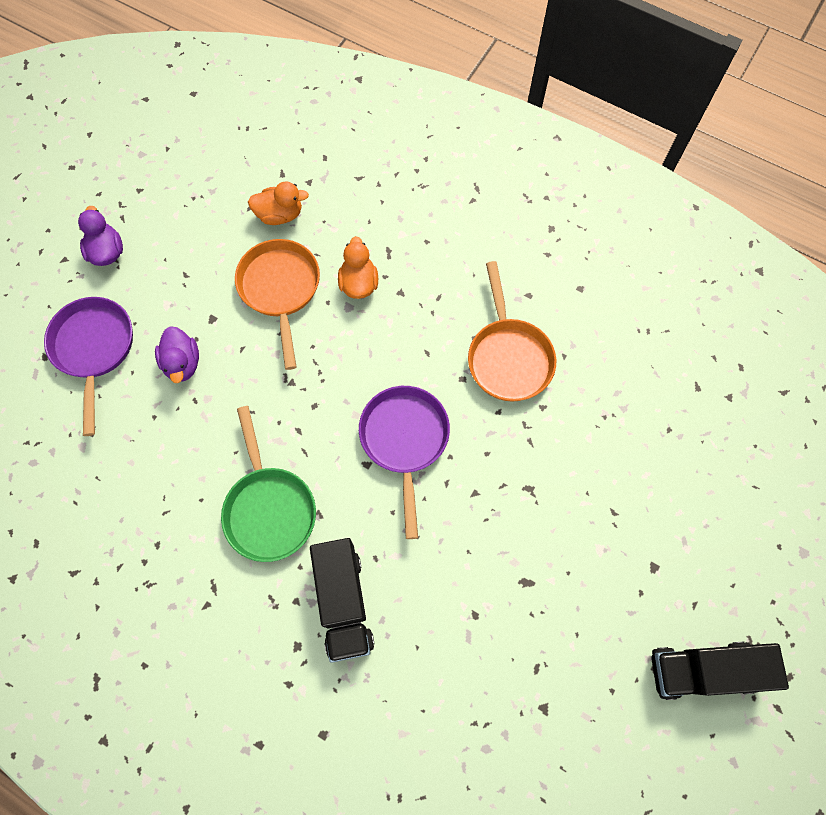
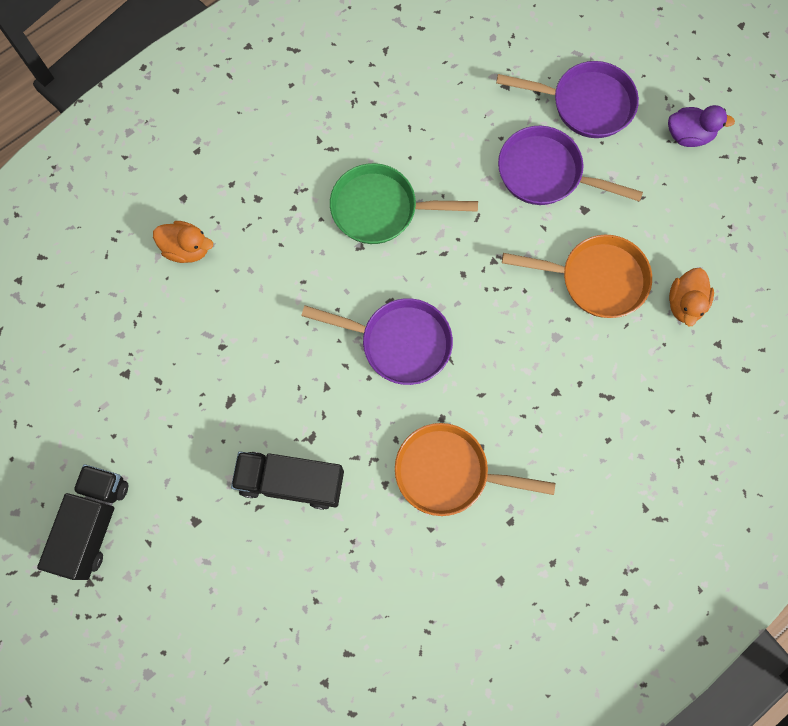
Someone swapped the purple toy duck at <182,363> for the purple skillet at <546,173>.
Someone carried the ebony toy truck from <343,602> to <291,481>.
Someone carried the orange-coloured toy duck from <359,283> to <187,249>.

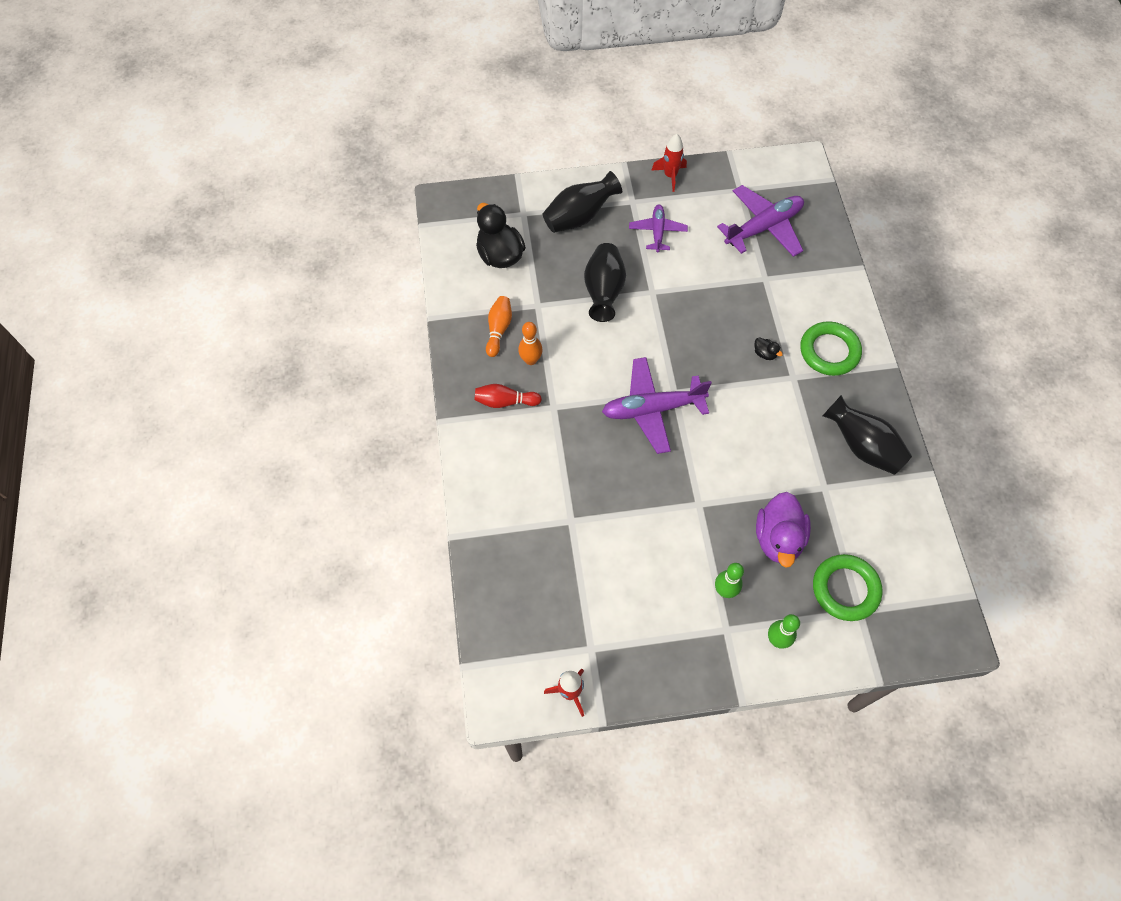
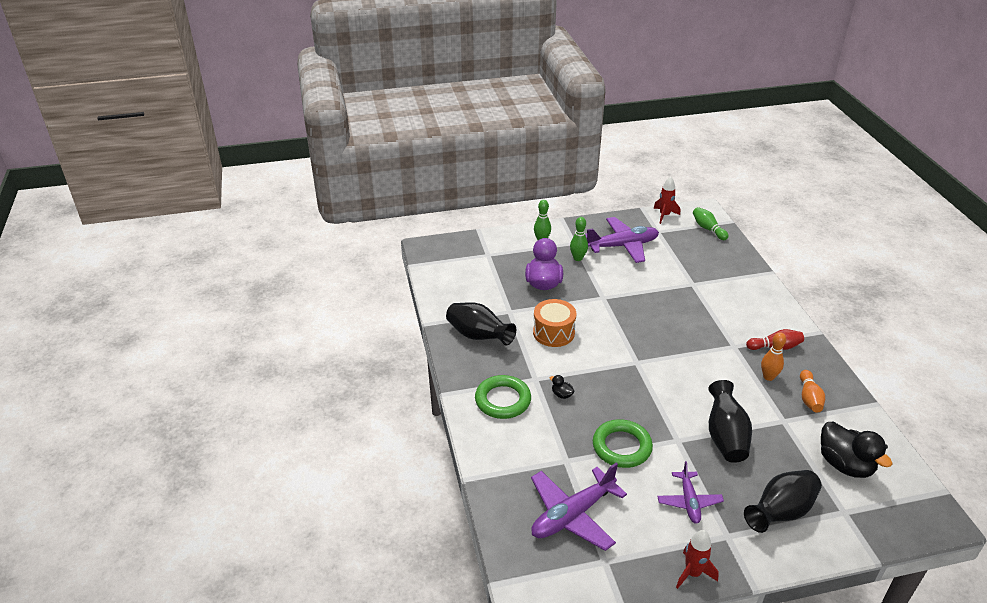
Someone carried the purple aeroplane from <652,409> to <622,246>.
Someone carried the leaf-green hoop from <845,589> to <621,447>.
Someone put down the orange-coloured snare drum at <553,332>.
Someone put down the leaf-green tenpin at <708,229>.

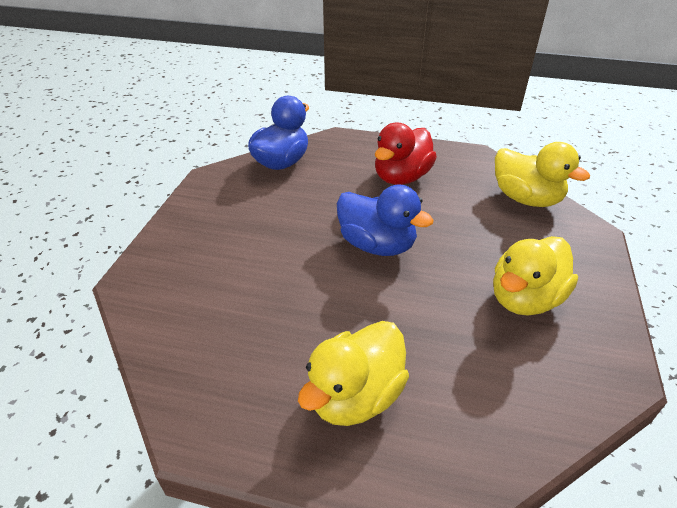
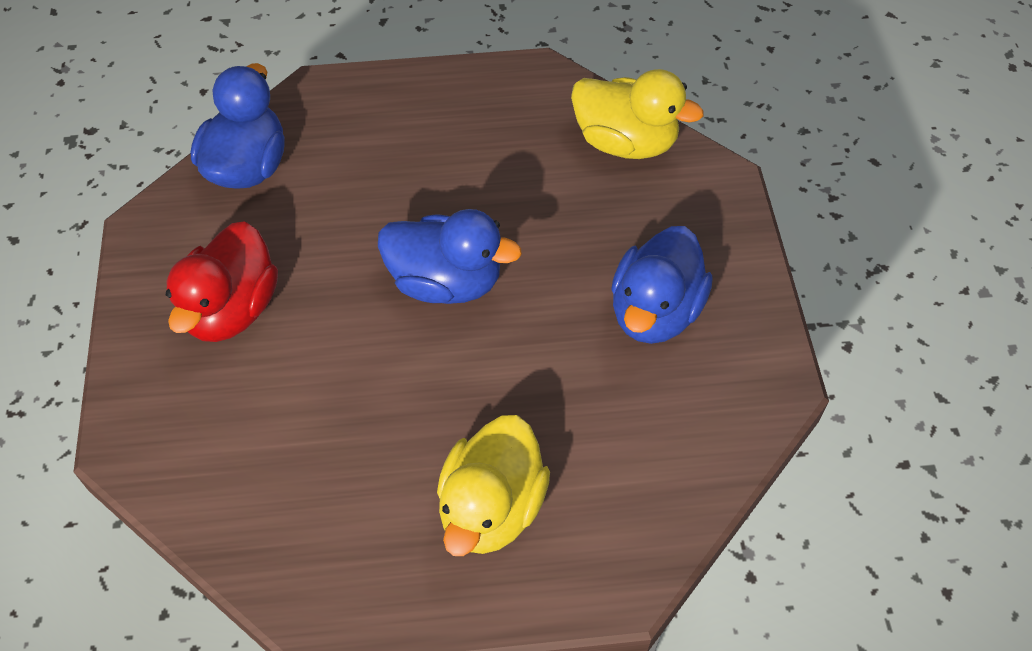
Someone carried the scarlet toy duck from <401,177> to <232,309>.
Someone repainted the golden toy duck at <525,298>, which became the blue toy duck at <655,312>.

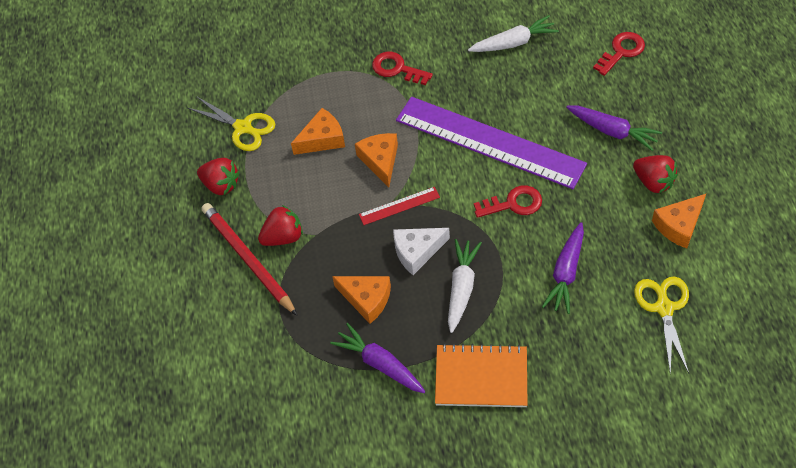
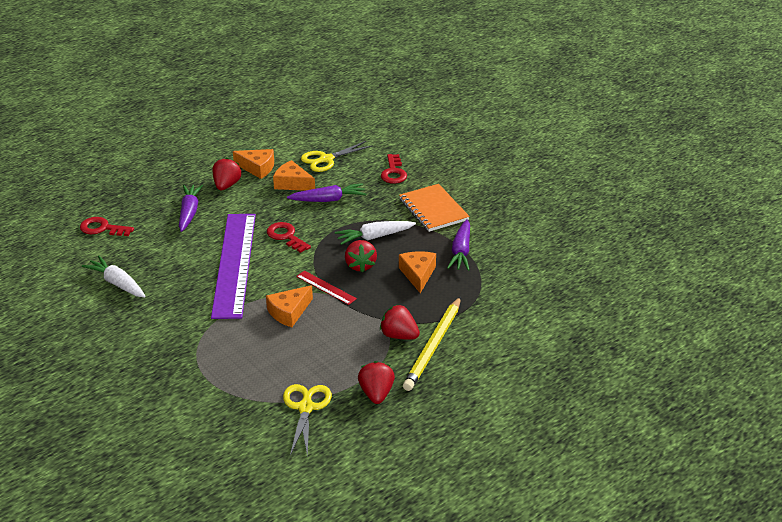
Someone repainted the scarlet wooden pencil at <248,259>, which became the golden wooden pencil at <434,346>.
Someone carried the orange-coloured piece of cheese from <322,139> to <292,183>.
Someone carried the scarlet key from <397,69> to <393,172>.
Someone swapped the snow-white piece of cheese at <417,252> for the scarlet strawberry at <360,265>.

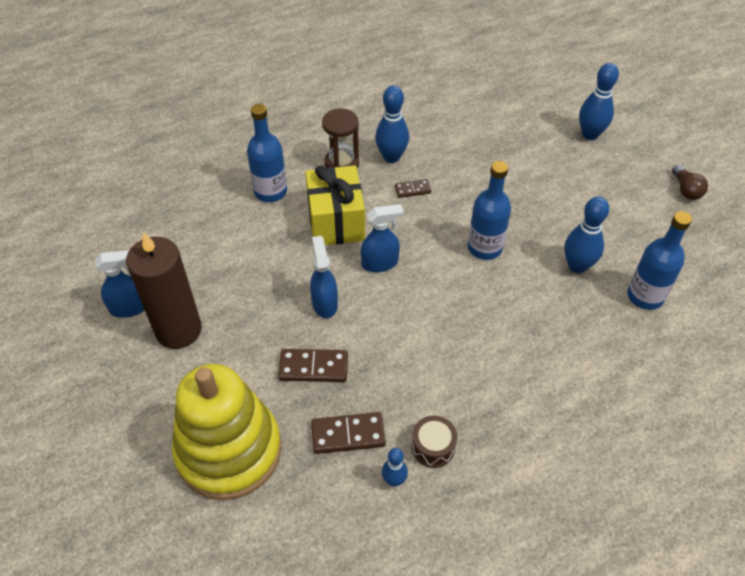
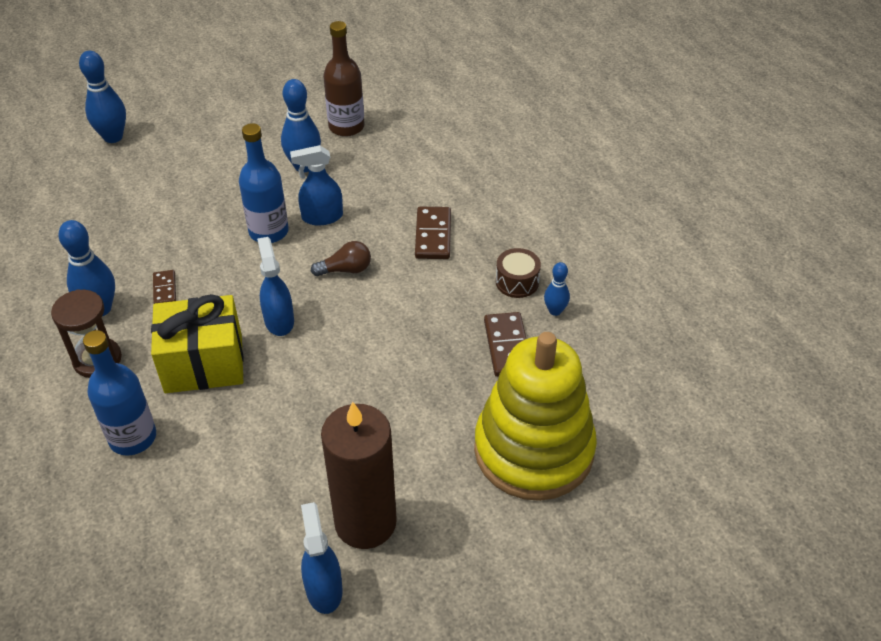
Someone carried the dark brown domino from <313,367> to <433,235>.
Someone carried the blue spray cleaner from <324,303> to <322,217>.
Someone repainted the blue bottle at <645,296>, which became the dark brown bottle at <346,127>.
Someone carried the dark brown lightbulb from <686,190> to <345,269>.

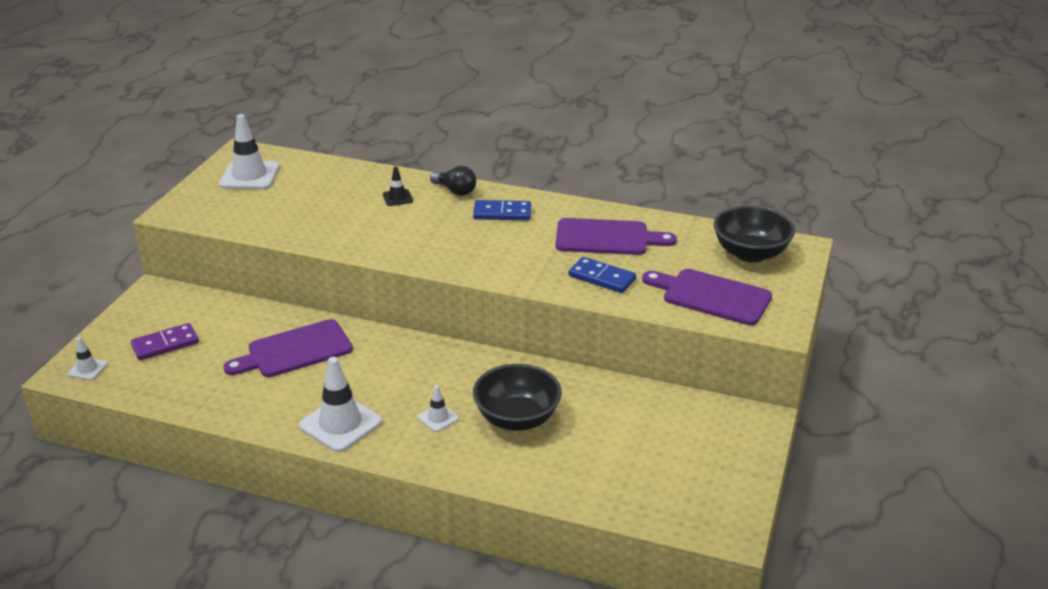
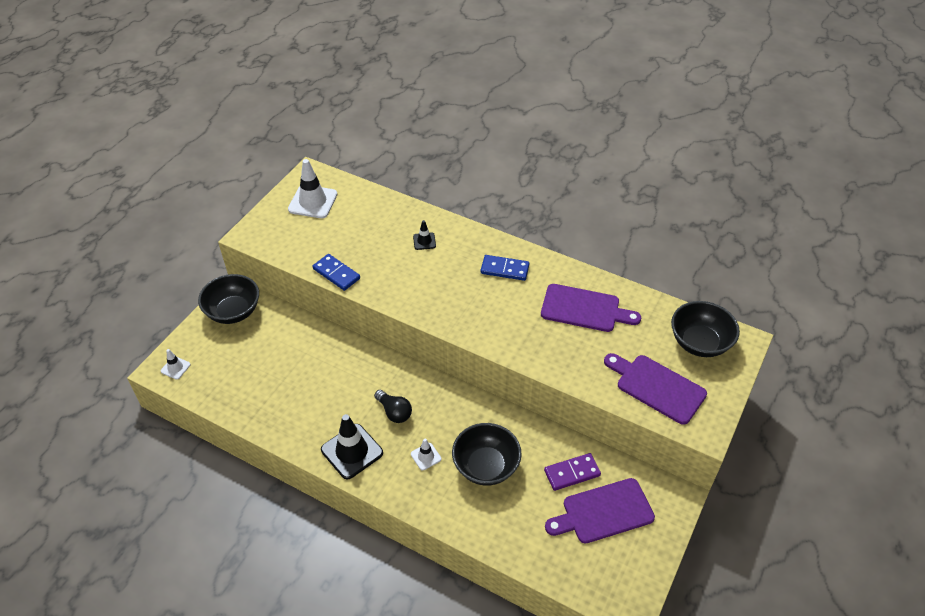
Someone carried the purple domino from <165,344> to <572,473>.
Someone carried the purple cutting board from <295,351> to <603,512>.
Someone repainted the snow-white road cone at <340,424>, which became the ebony road cone at <352,451>.
Someone carried the ebony lightbulb from <455,191> to <394,412>.
Someone carried the blue domino from <602,278> to <336,274>.
Someone put down the ebony bowl at <233,312>.

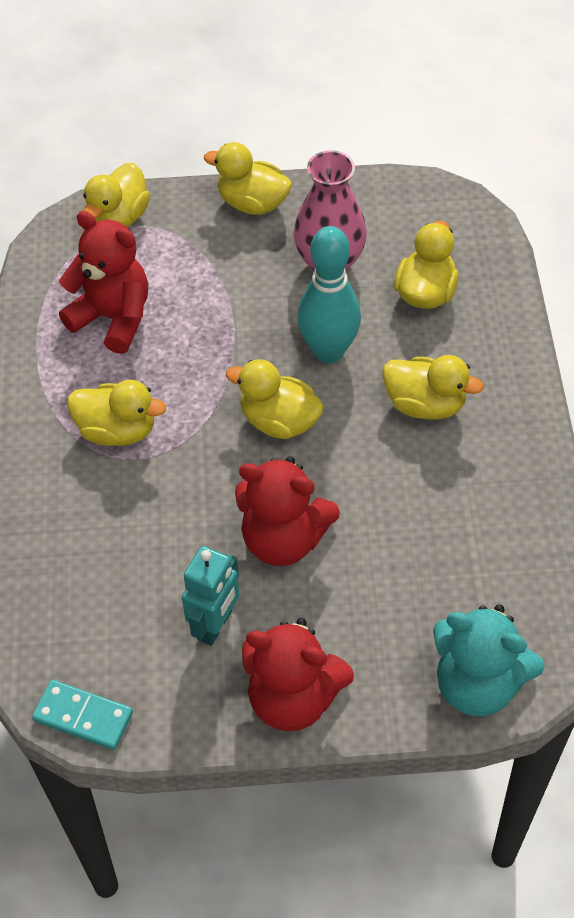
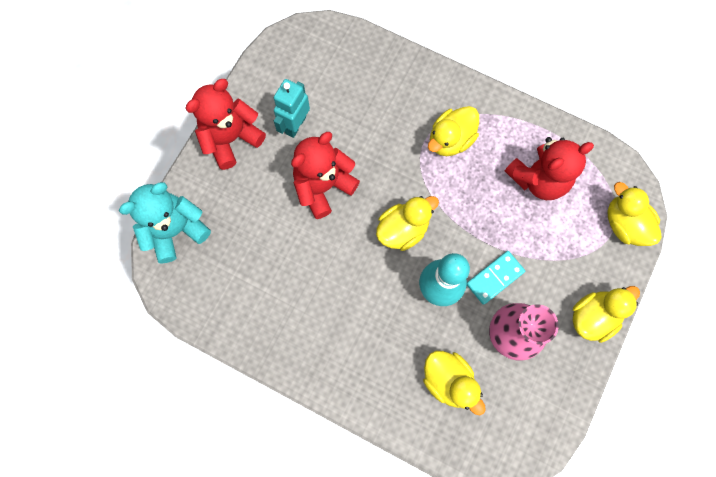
Someone carried the turquoise domino from <83,717> to <494,278>.
Someone rotated the turquoise robot at <215,625> by 60 degrees clockwise.
Someone took away the golden toy duck at <425,404>.

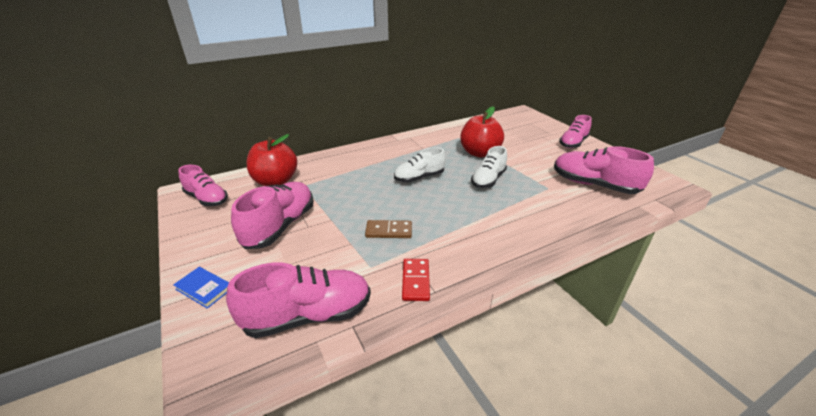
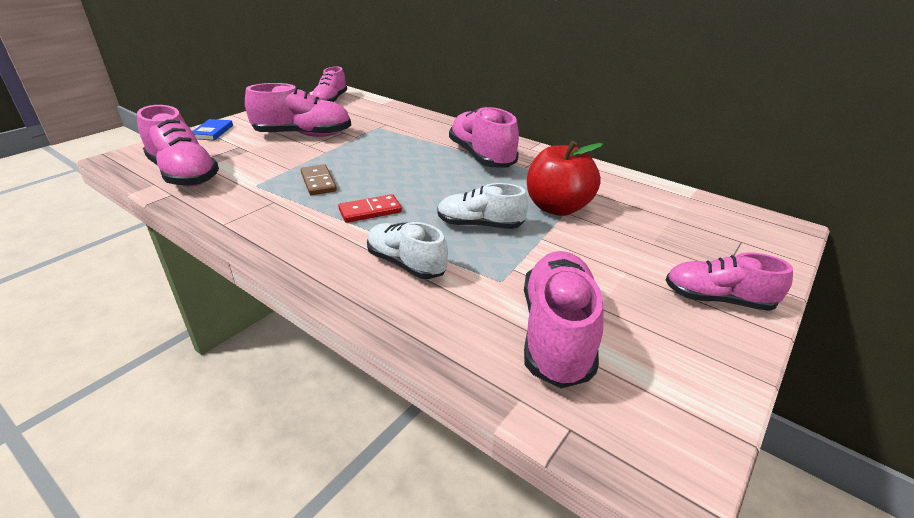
Someone took away the scarlet toy apple at <275,181>.
Someone carried the snow-white lace-up shoe from <419,178> to <406,264>.
Someone carried the scarlet domino from <416,281> to <370,211>.
Someone put down the pink lace-up shoe at <481,156>.

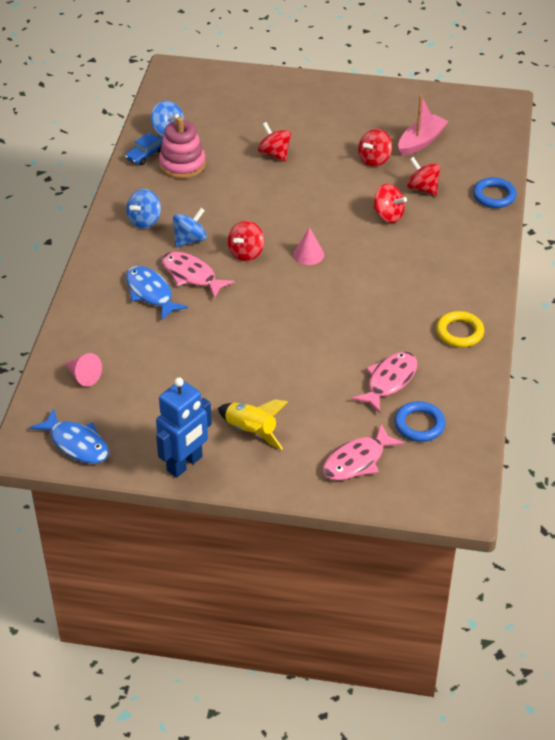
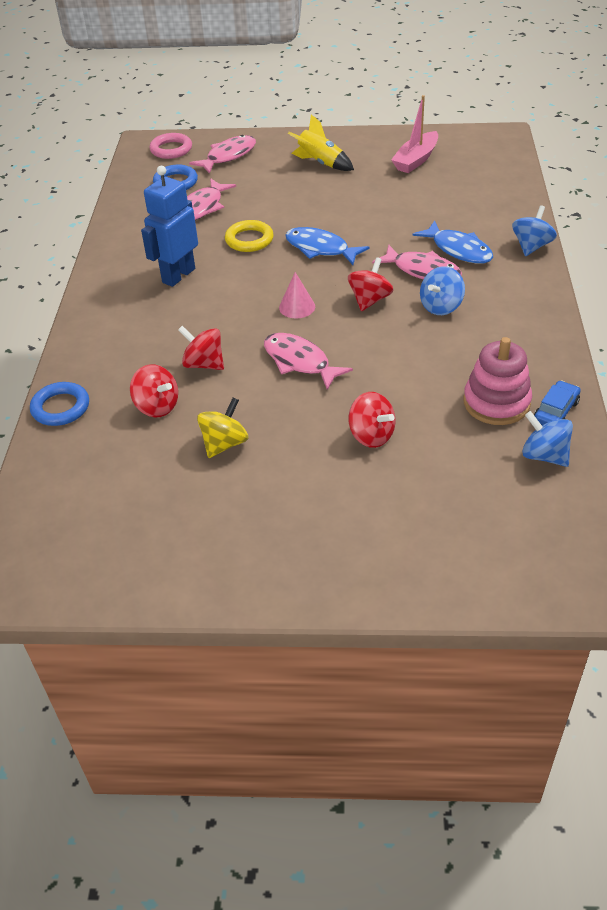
Someone carried the blue fish from <76,444> to <320,249>.
Someone took away the pink solid cone at <83,376>.
Someone carried the blue whirligig from <144,221> to <531,246>.
Someone carried the blue robot from <185,464> to <178,275>.
Someone repainted the scarlet whirligig at <374,160>, which became the golden whirligig at <224,443>.
Someone carried the pink sailboat from <421,141> to <416,160>.
Someone carried the golden hoop from <459,332> to <249,240>.
Someone put down the pink hoop at <171,149>.
Someone put down the pink fish at <299,362>.

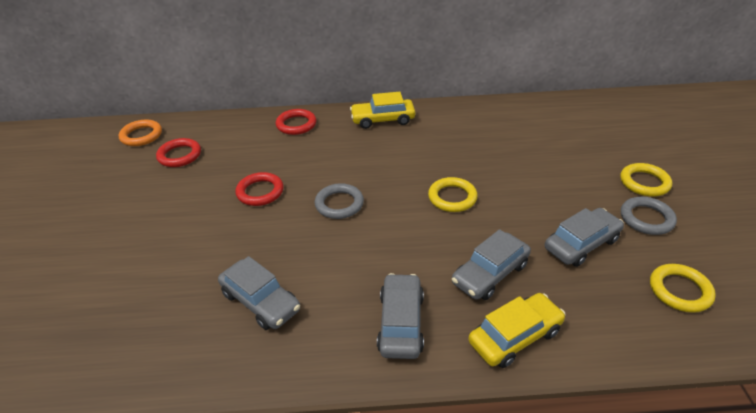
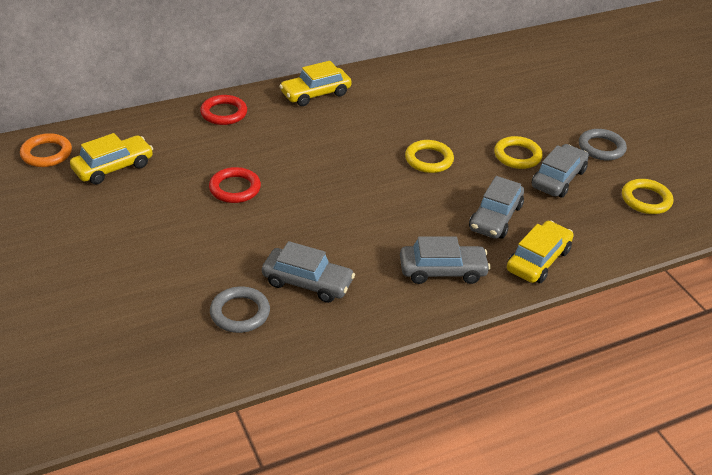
Someone swapped the scarlet hoop at <179,155> for the golden car at <113,167>.
Someone carried the gray hoop from <339,204> to <240,313>.
Someone rotated the gray car at <401,323> by 105 degrees clockwise.
Someone carried the golden hoop from <644,183> to <517,156>.

